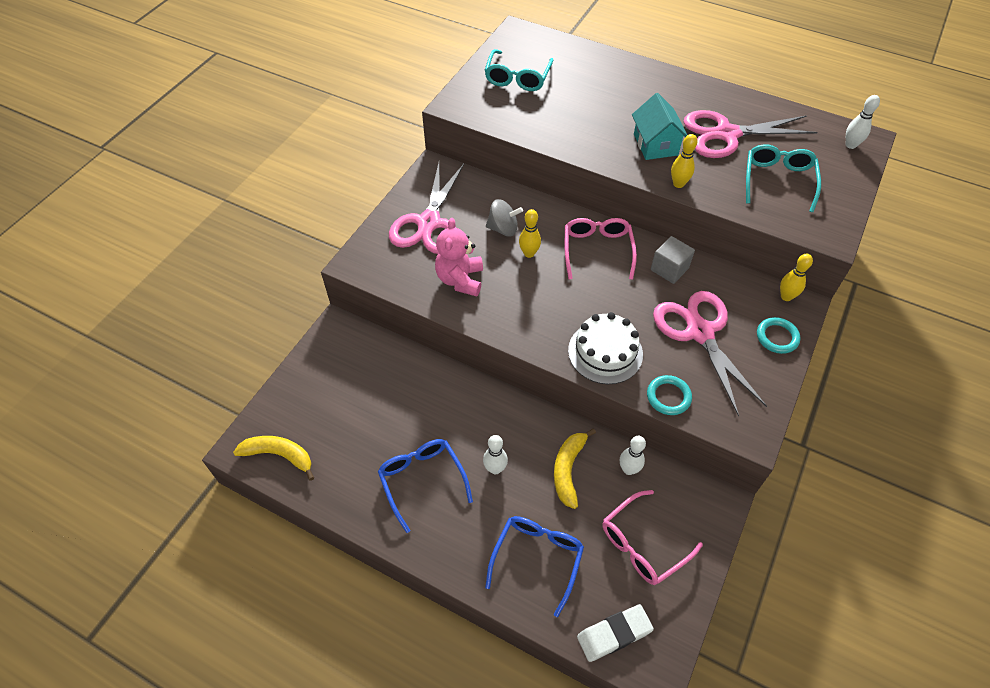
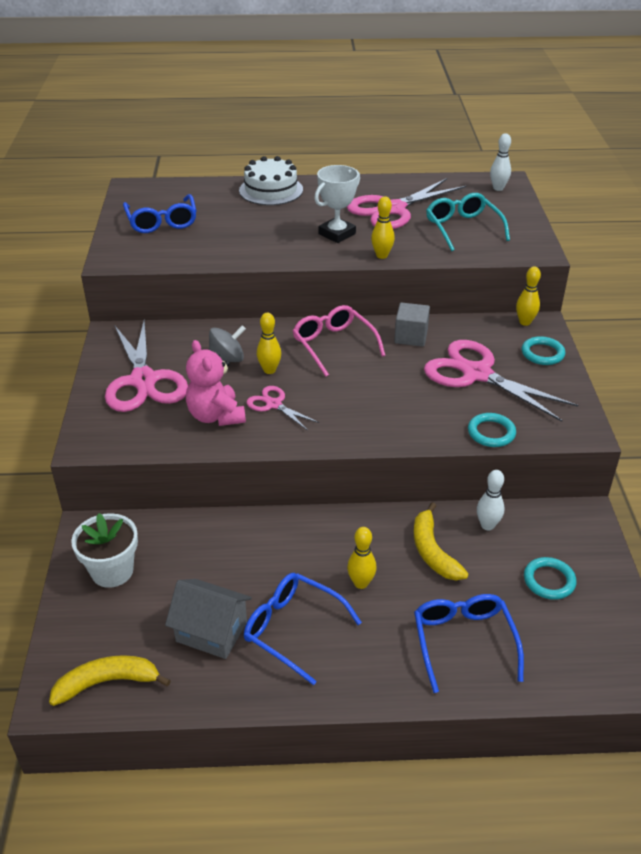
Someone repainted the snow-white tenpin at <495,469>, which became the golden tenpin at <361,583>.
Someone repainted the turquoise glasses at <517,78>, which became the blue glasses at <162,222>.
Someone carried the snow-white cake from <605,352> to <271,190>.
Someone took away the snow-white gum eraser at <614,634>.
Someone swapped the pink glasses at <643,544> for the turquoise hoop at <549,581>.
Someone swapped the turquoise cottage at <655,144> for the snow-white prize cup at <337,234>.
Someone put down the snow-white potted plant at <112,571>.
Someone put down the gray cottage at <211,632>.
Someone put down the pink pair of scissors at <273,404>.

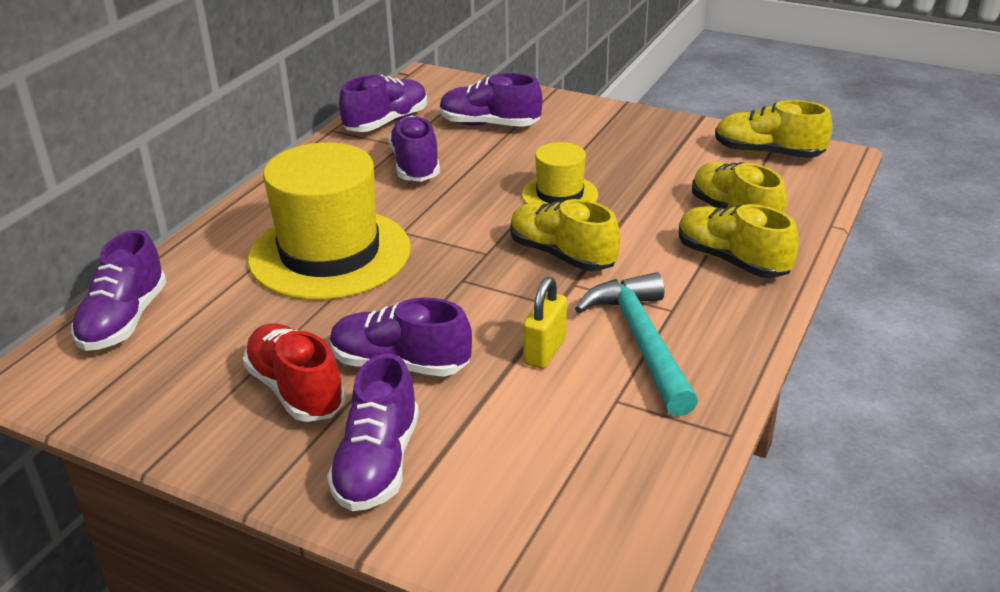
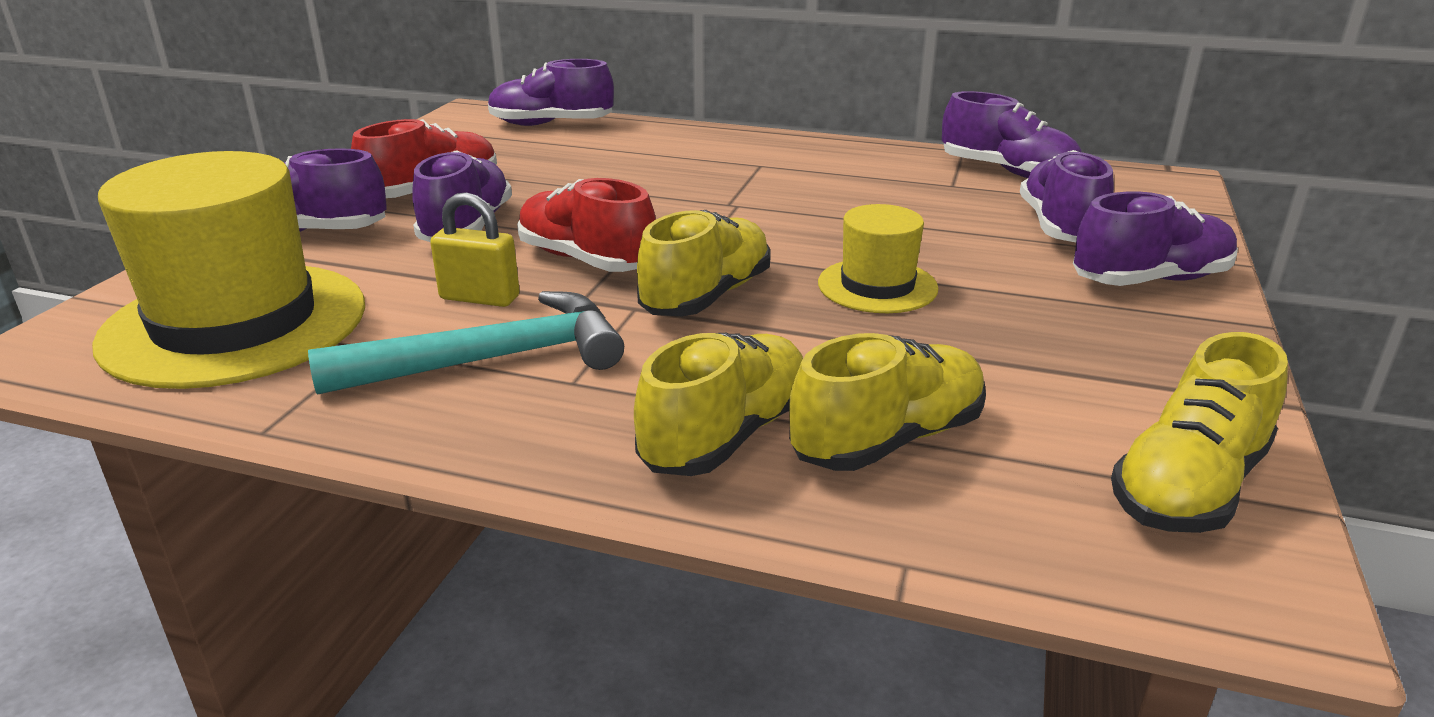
Someone carried the golden top hat from <330,254> to <235,323>.
Someone carried the purple lace-up shoe from <415,165> to <1150,280>.
Someone rotated the golden lace-up shoe at <768,153> by 150 degrees counterclockwise.
Someone put down the scarlet lace-up shoe at <586,260>.

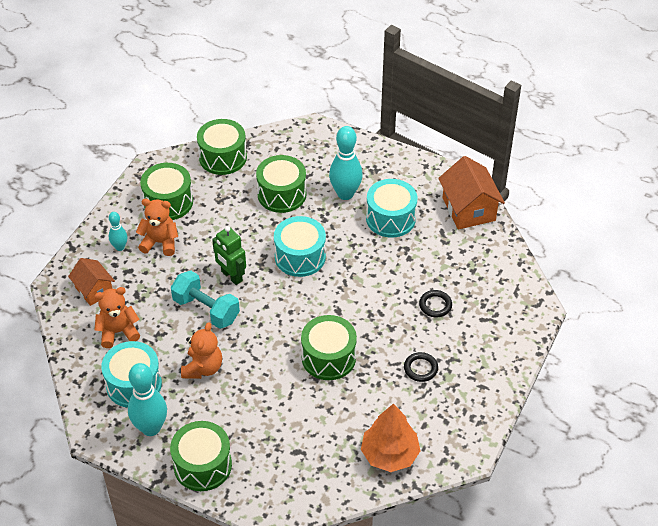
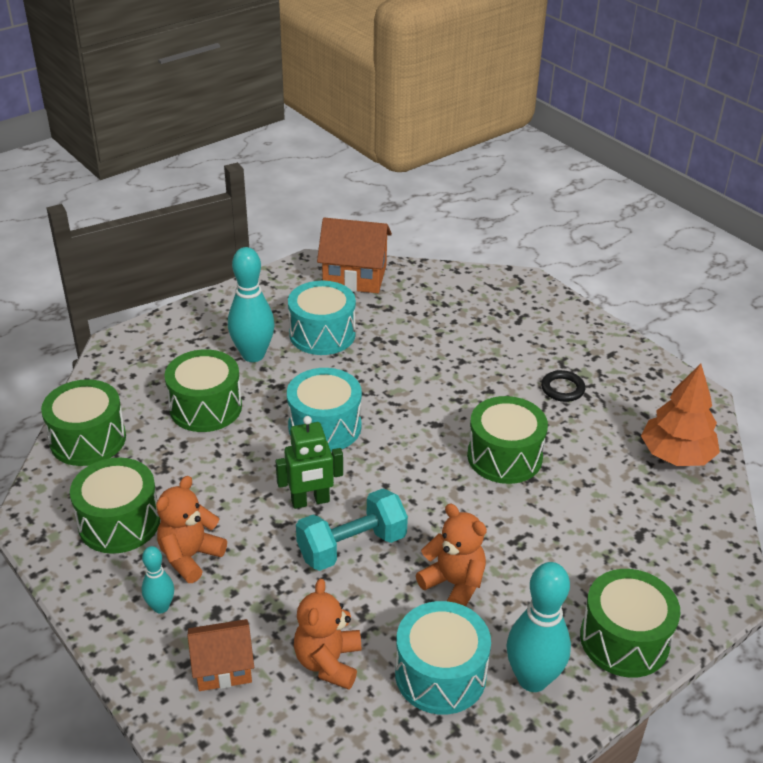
Someone took away the ebony hoop at <435,305>.

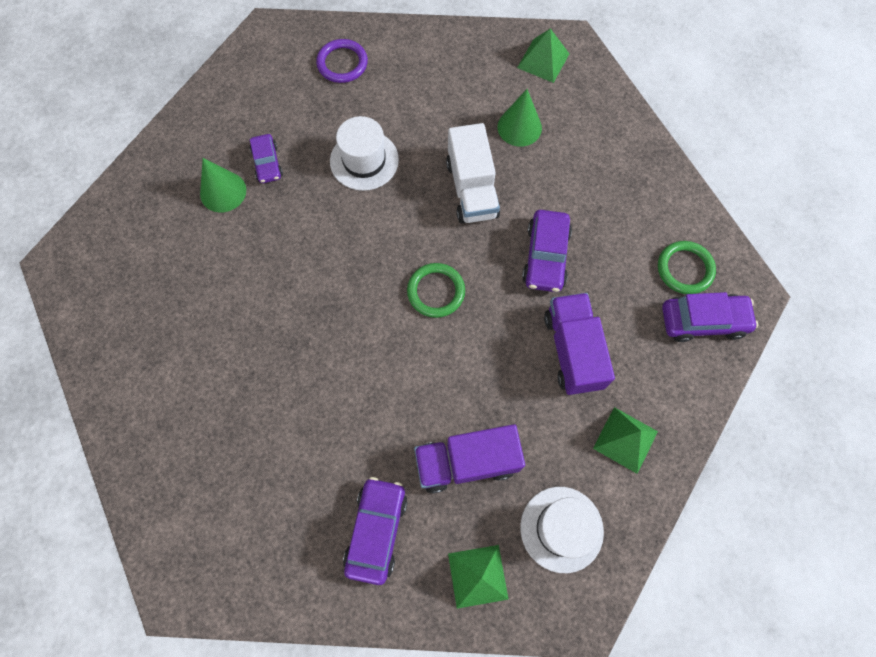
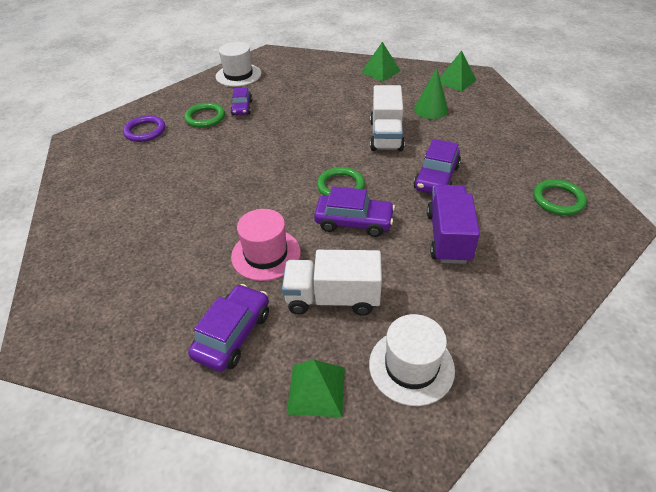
Someone swapped the leaf-green solid cone at <223,192> for the leaf-green hoop at <205,117>.
Someone carried the purple hoop from <342,63> to <145,131>.
Someone carried the snow-white top hat from <364,160> to <238,75>.
Someone repainted the purple toy truck at <466,462>, which became the snow-white toy truck at <332,298>.
Someone carried the leaf-green pyramid shape from <625,440> to <380,71>.
Someone carried the purple car from <703,321> to <354,222>.
Someone put down the pink top hat at <266,254>.

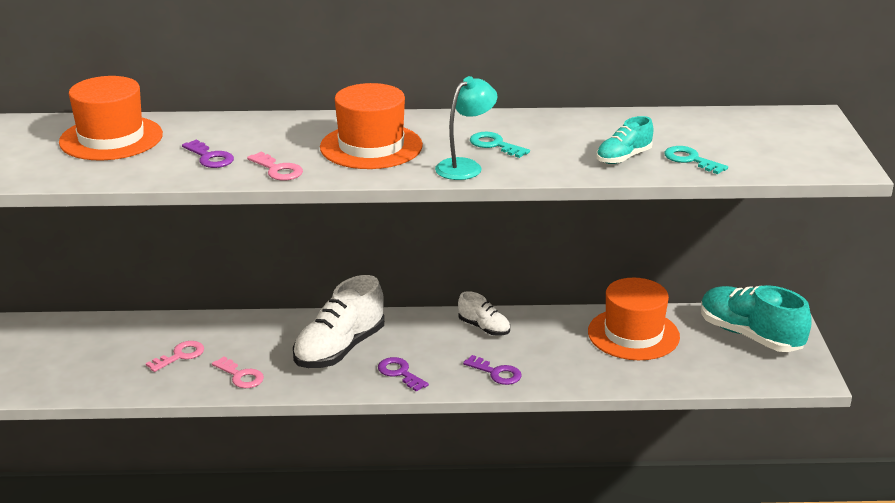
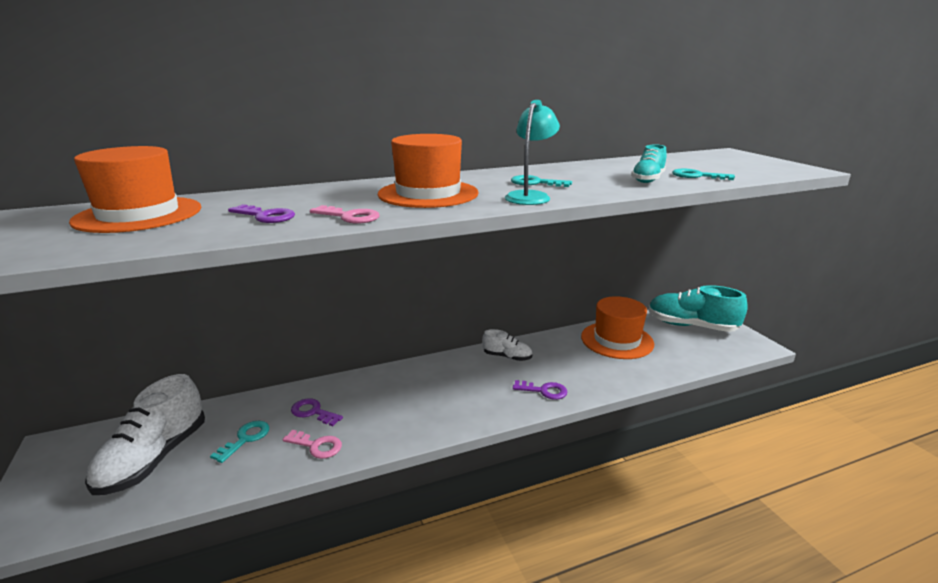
Someone repainted the pink key at <180,355>, which became the turquoise key at <245,439>.
Someone carried the snow-white lace-up shoe from <339,349> to <154,458>.
Someone carried the purple key from <399,373> to <313,412>.

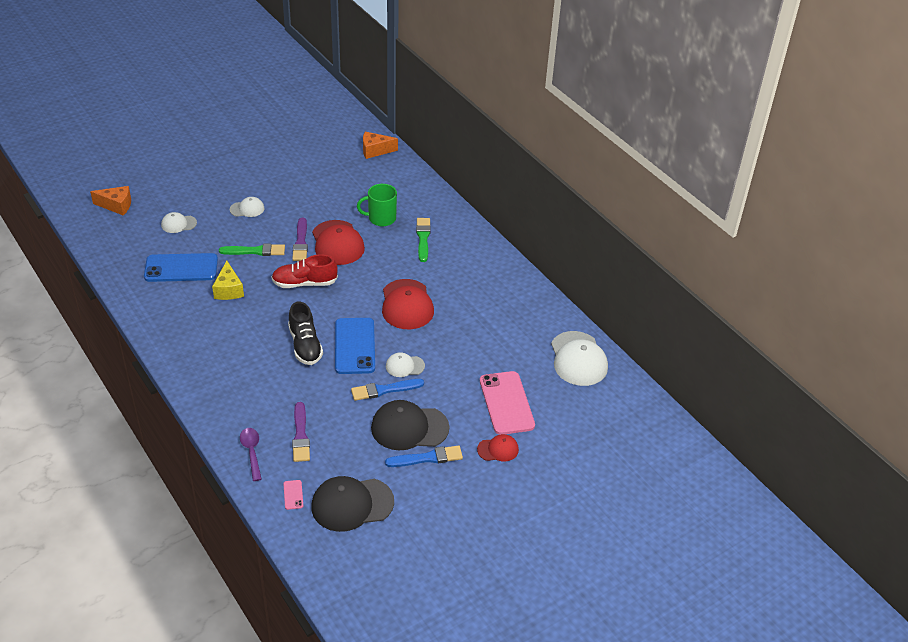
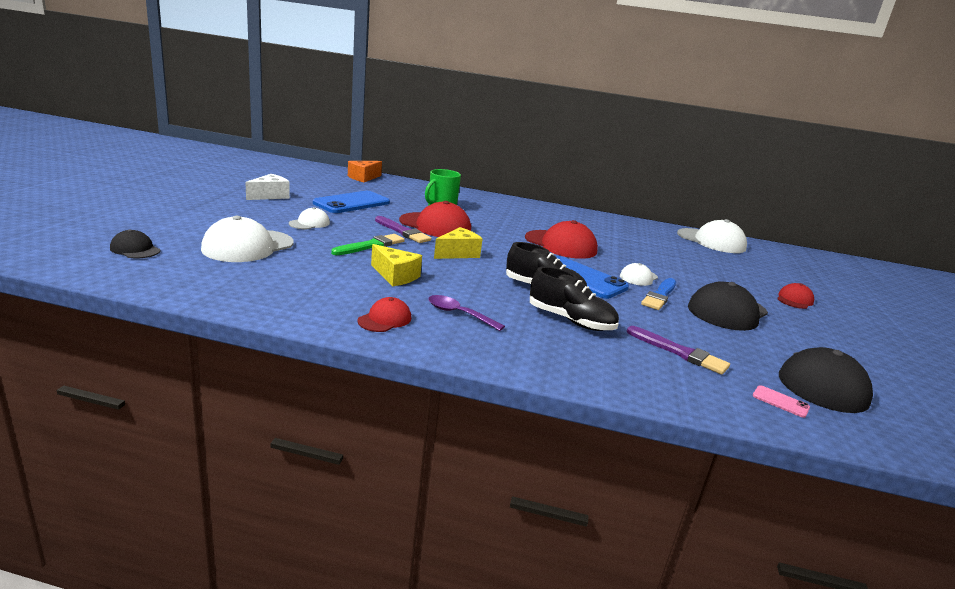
Someone swapped the orange-coloured piece of cheese at <116,205> for the ebony cap at <135,249>.
Someone carried the blue phone from <181,268> to <352,203>.
Someone scaled the snow-white cap at <178,224> by 1.89.
Someone carried the purple teaspoon from <251,452> to <459,314>.
Someone swapped the scarlet lace-up shoe at <304,283> for the golden piece of cheese at <458,253>.
Someone took away the blue brush at <427,458>.
Someone took away the leaf-green brush at <423,238>.
Someone took away the pink phone at <506,403>.
Someone put down the snow-white piece of cheese at <270,196>.
Someone put down the scarlet cap at <385,319>.
Someone put down the ebony lace-up shoe at <570,320>.

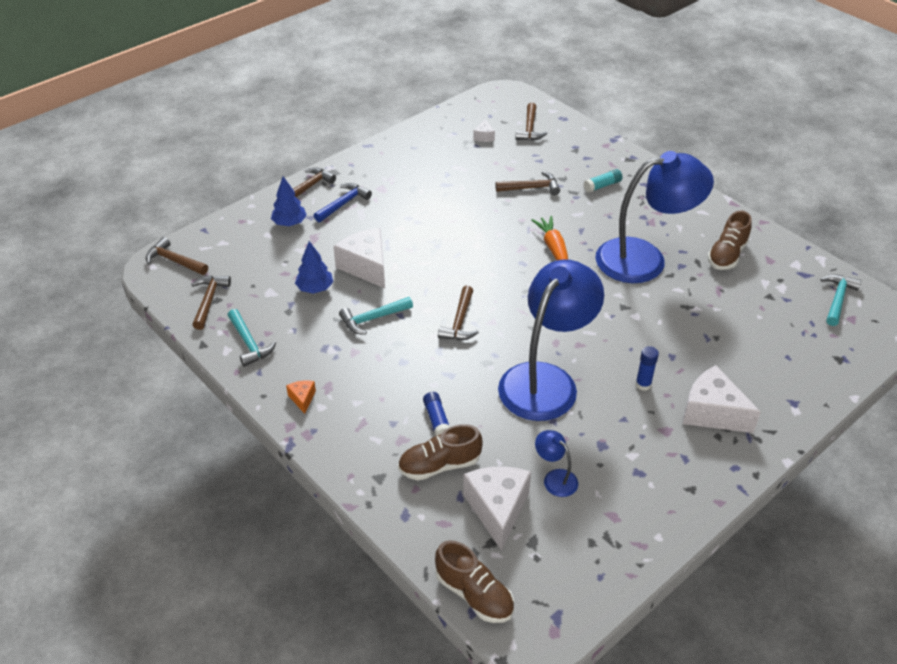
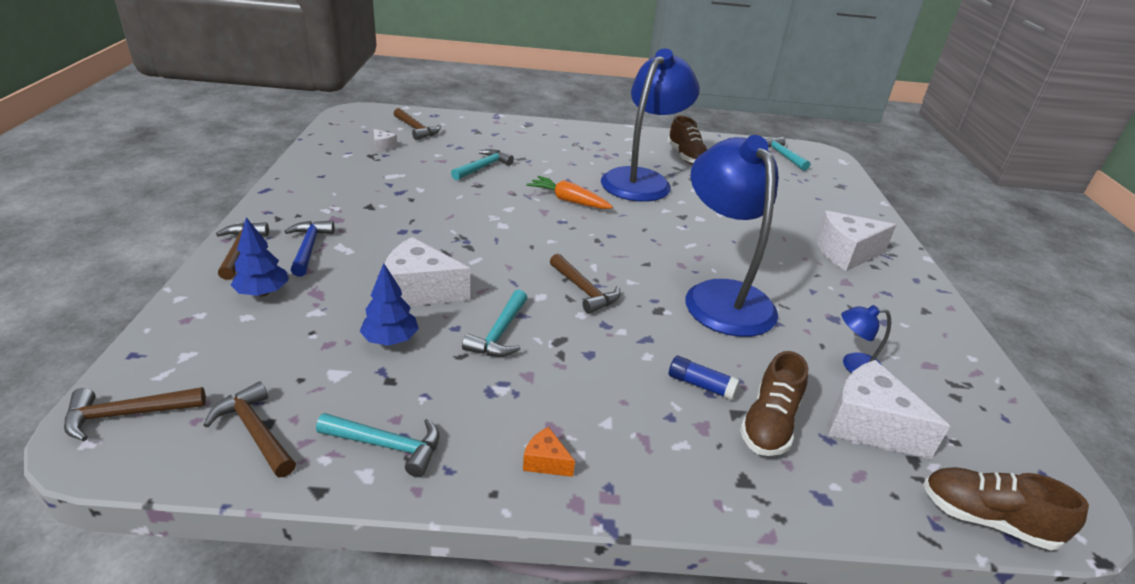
Someone rotated the dark brown lace-up shoe at <474,594> by 150 degrees counterclockwise.
Someone repainted the dark brown carpenter's hammer at <531,188>, which became the turquoise carpenter's hammer at <483,167>.
Someone took away the turquoise stick of glue at <602,186>.
Someone took away the blue stick of glue at <643,384>.

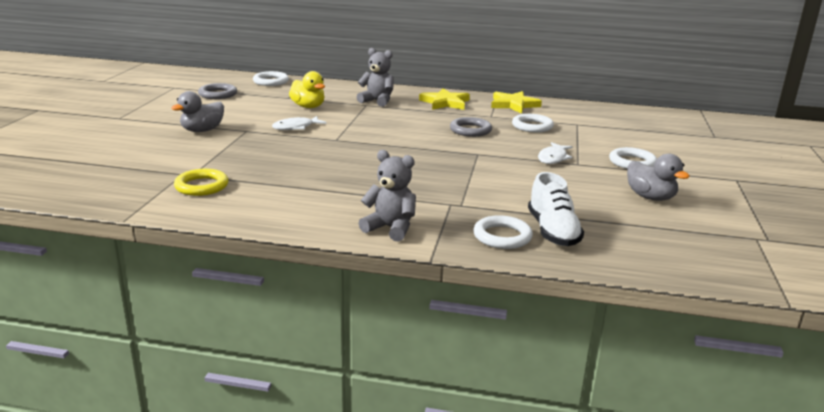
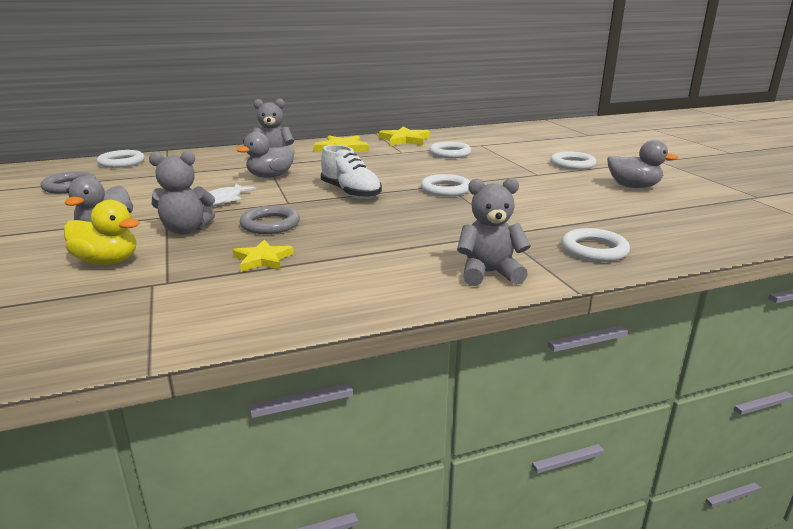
Someone took away the golden hoop at <201,186>.
Someone carried the golden toy duck from <308,107> to <107,261>.
Someone carried the gray hoop from <470,130> to <270,224>.
Someone carried the snow-white lace-up shoe from <552,231> to <351,193>.
Someone took away the snow-white fish at <553,158>.
Someone put down the gray teddy bear at <186,230>.
Someone put down the golden five-pointed star at <263,259>.
Someone put down the gray toy duck at <270,176>.
Someone put down the snow-white hoop at <445,189>.

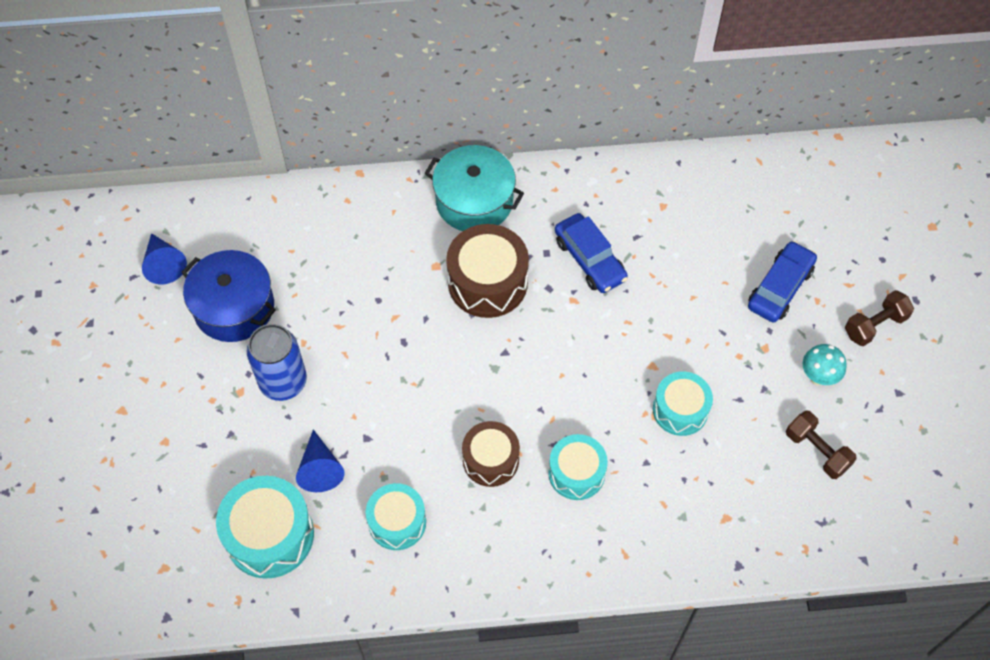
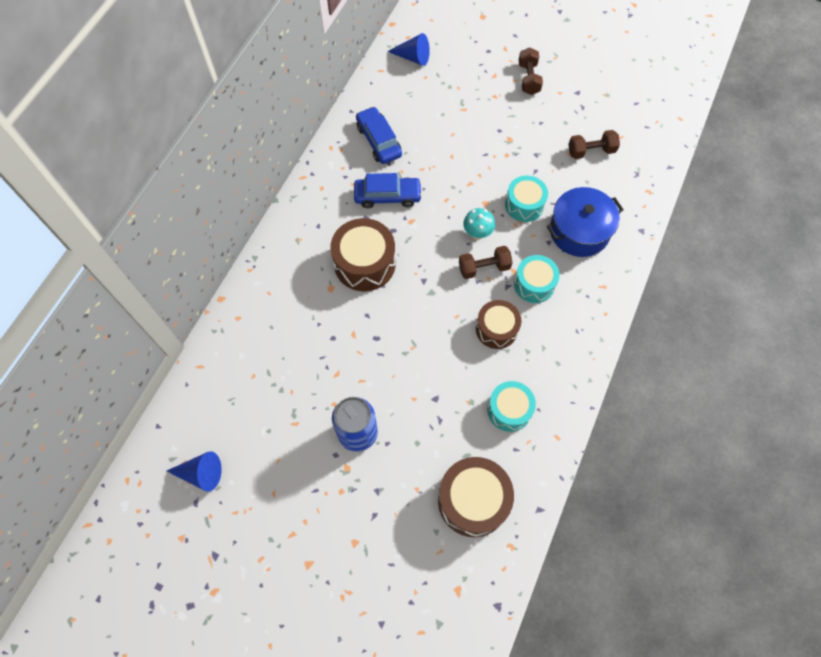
Someone carried the blue pot from <234,307> to <579,231>.
Someone repainted the turquoise snare drum at <269,535>, which became the dark brown snare drum at <473,500>.
Someone carried the blue solid cone from <320,469> to <413,57>.
Someone took away the turquoise pot at <474,201>.
Someone carried the blue car from <780,288> to <379,141>.
Someone carried the turquoise toadstool from <818,377> to <477,234>.
Someone put down the dark brown free weight at <484,268>.

